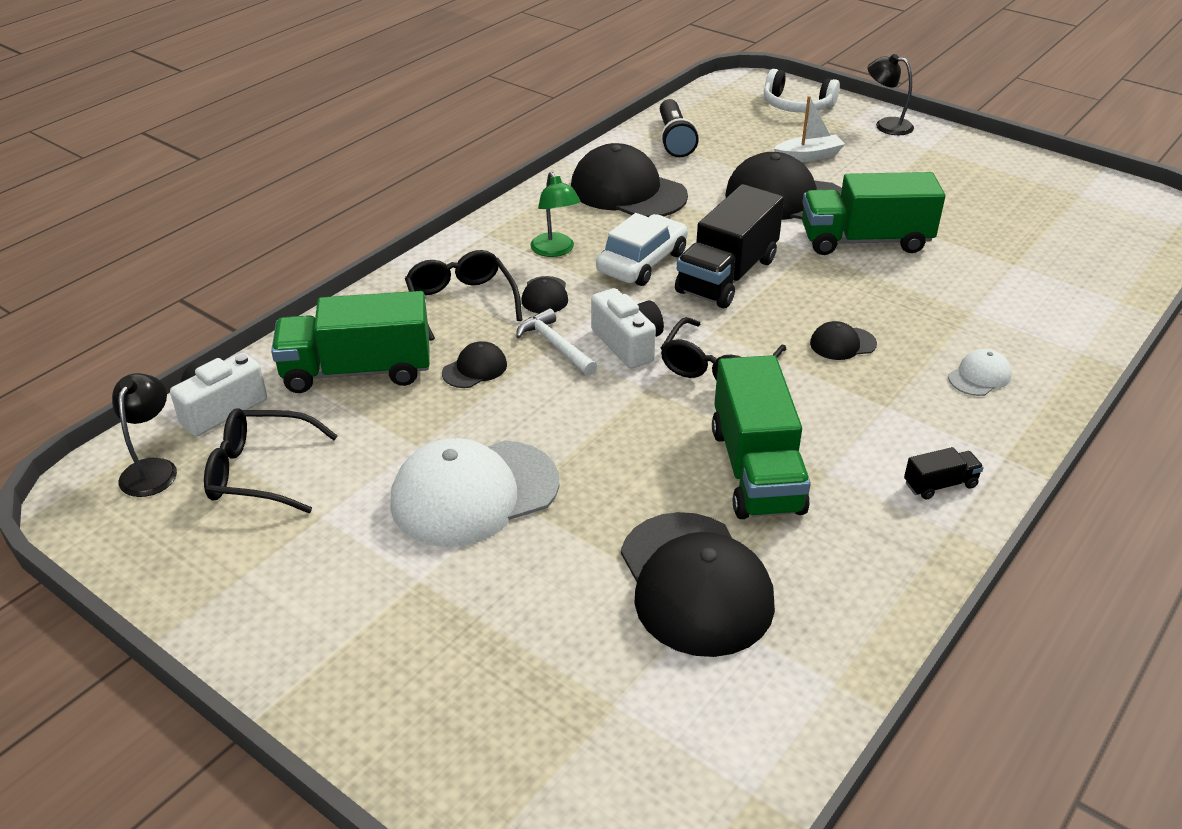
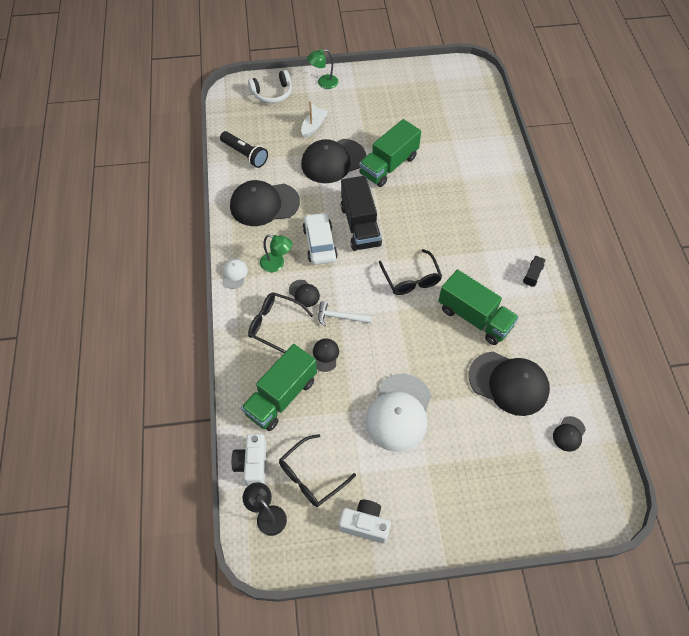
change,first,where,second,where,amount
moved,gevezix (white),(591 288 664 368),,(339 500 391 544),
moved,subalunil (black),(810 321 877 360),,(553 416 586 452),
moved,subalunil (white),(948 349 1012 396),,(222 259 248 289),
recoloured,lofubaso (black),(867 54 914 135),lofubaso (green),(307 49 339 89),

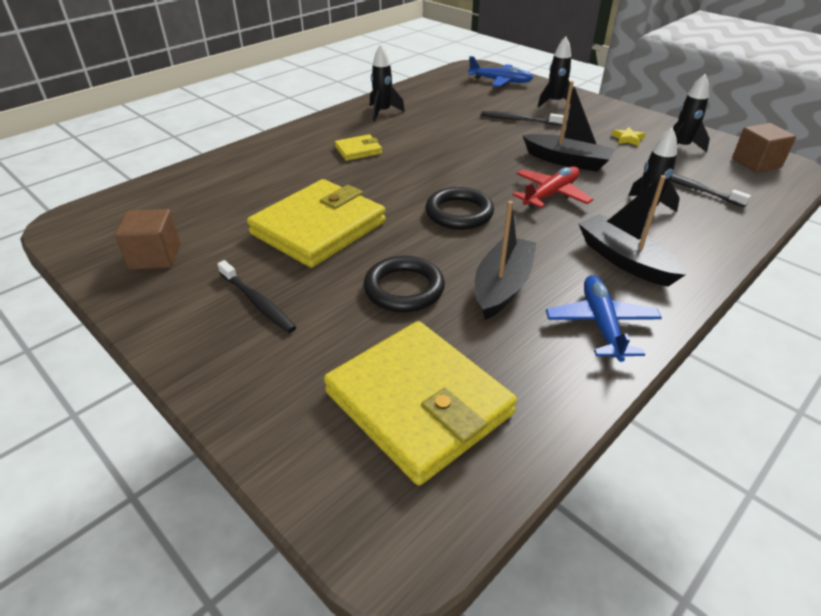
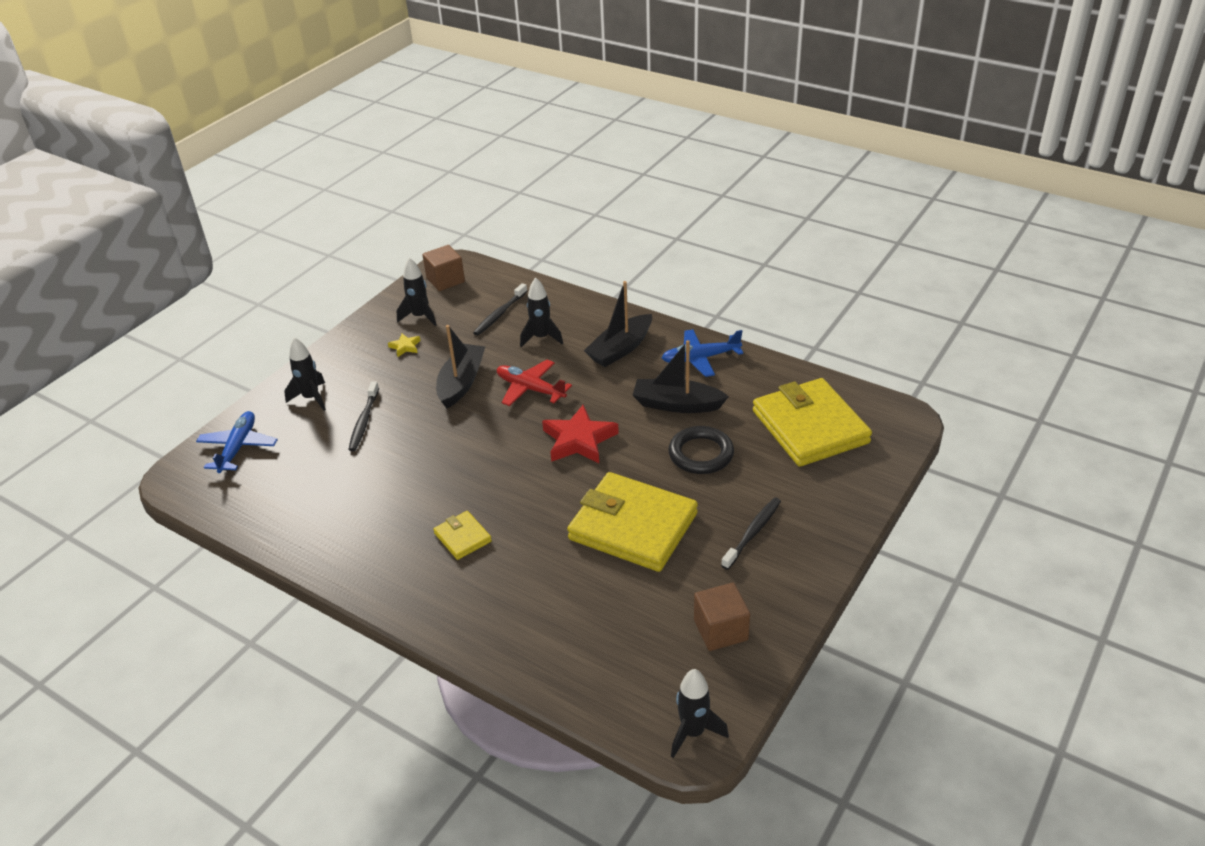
change,first,where,second,where,amount
moved,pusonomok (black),(370 44 405 121),,(671 669 729 758),
replaced,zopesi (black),(425 187 494 230),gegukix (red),(542 405 619 463),
turned,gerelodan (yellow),(324 321 517 485),,(753 378 872 467),60 degrees counterclockwise

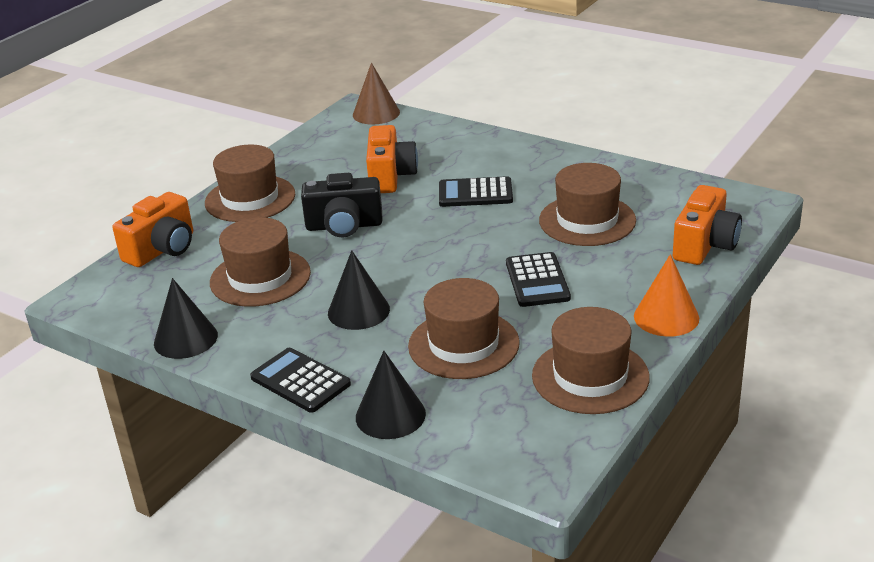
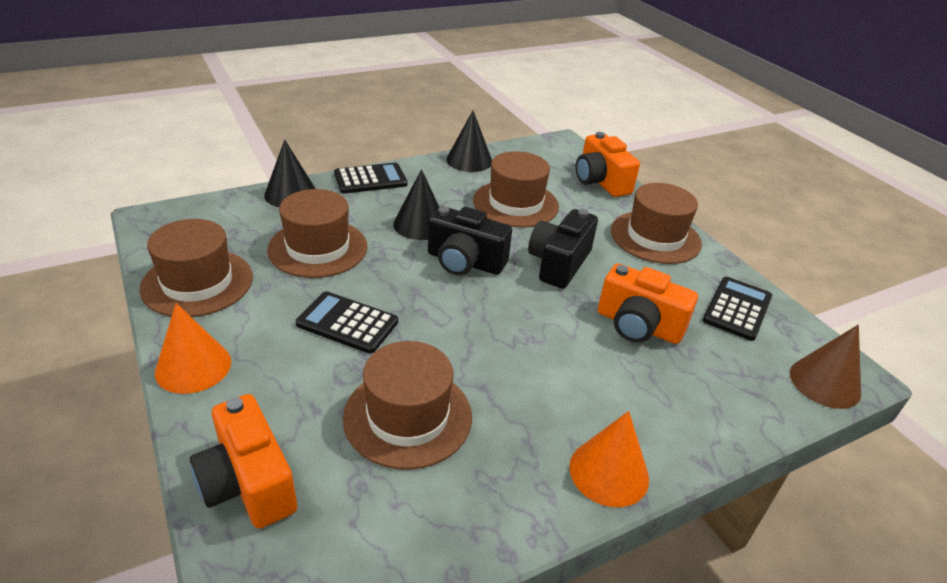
change,first,where,second,where,amount
added,,,gevezix (black),(428 206 512 275),
added,,,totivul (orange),(569 411 649 507),
moved,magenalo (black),(439 176 513 207),,(703 277 772 341),

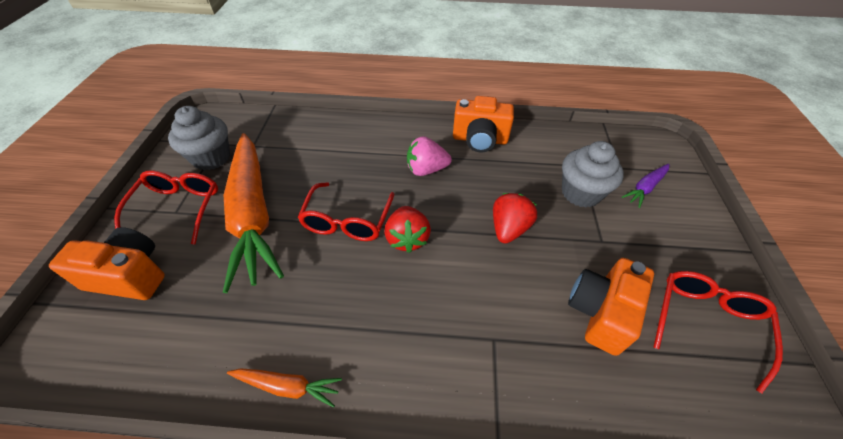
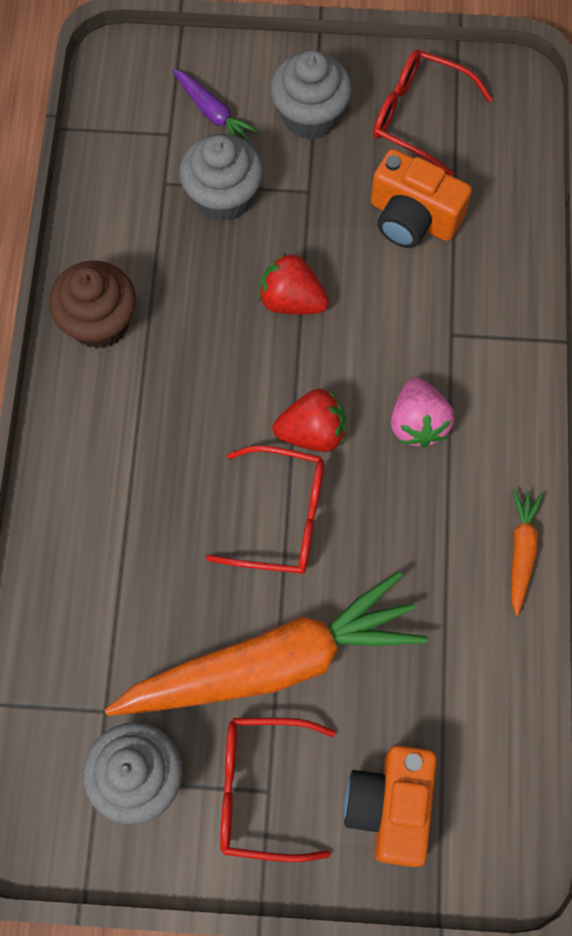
change,first,where,second,where,amount
added,,,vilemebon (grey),(270 50 352 139),
moved,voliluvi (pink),(407 136 452 176),,(391 377 455 448),
replaced,gevezix (orange),(453 96 514 152),vilemebon (brown),(49 261 136 349),

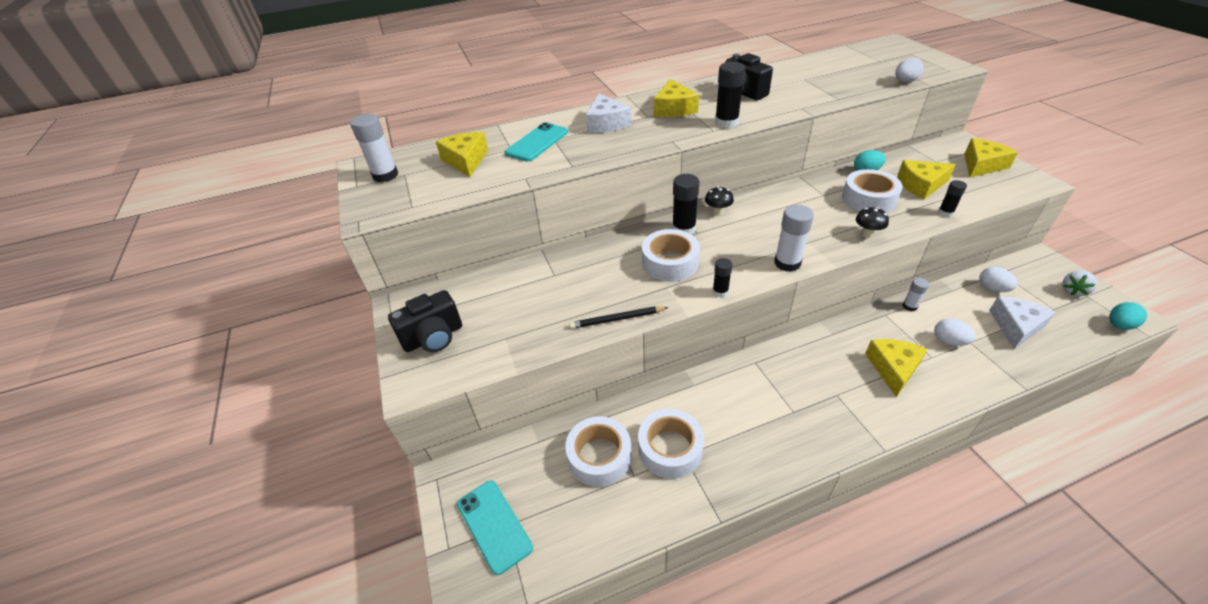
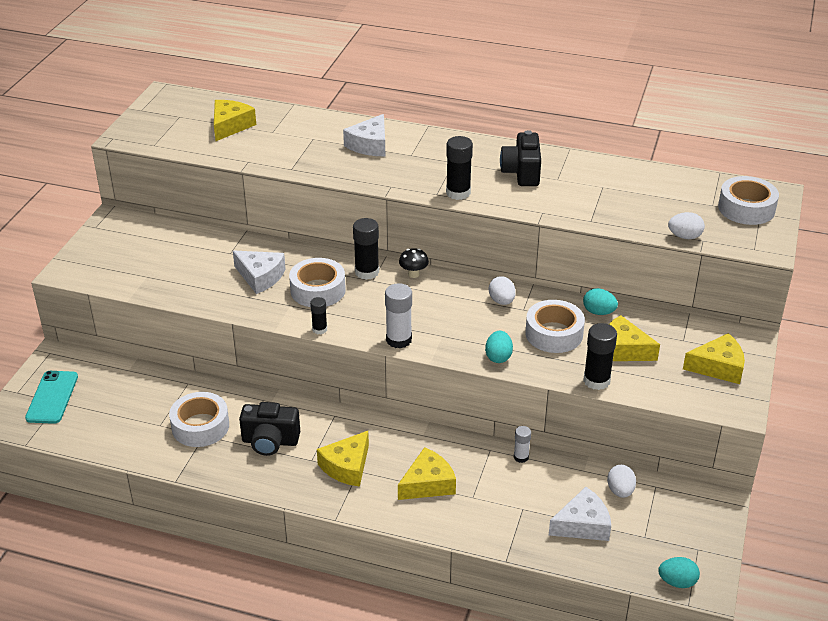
change,first,where,second,where,amount
removed,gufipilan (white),(350 114 398 182),,,
removed,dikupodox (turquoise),(505 123 568 162),,,
removed,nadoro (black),(569 306 668 329),,,
removed,voliluvi (white),(1062 271 1097 296),,,
added,,,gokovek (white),(233 251 286 294),
moved,gevezix (black),(388 290 462 352),,(239 402 300 456),
moved,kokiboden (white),(565 416 632 487),,(718 176 779 225),
moved,gokovek (yellow),(654 79 699 117),,(317 431 369 487),
moved,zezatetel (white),(934 318 976 346),,(489 276 516 305),
replaced,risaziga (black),(856 207 889 238),zezatetel (turquoise),(485 331 513 363),
resized,gufipilan (black),(938 180 967 217),,(583 323 617 390),x1.71

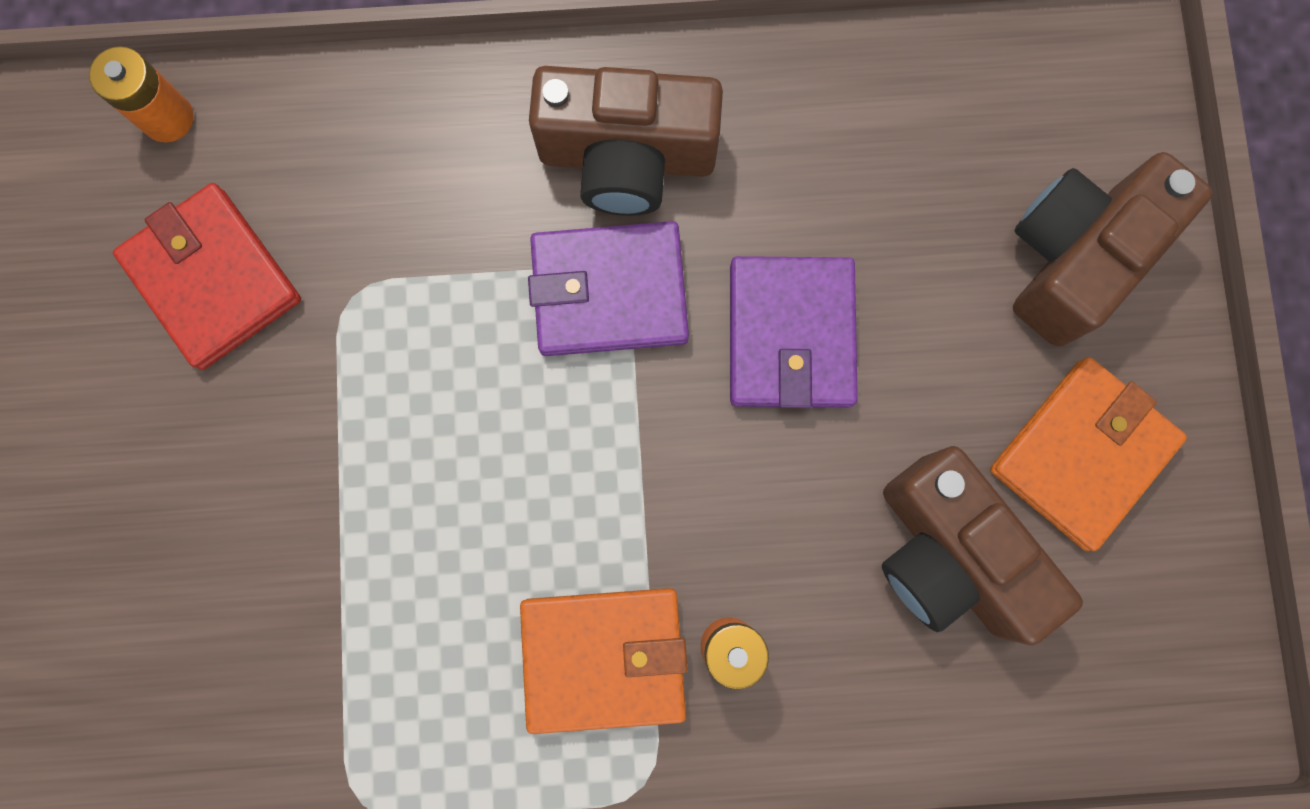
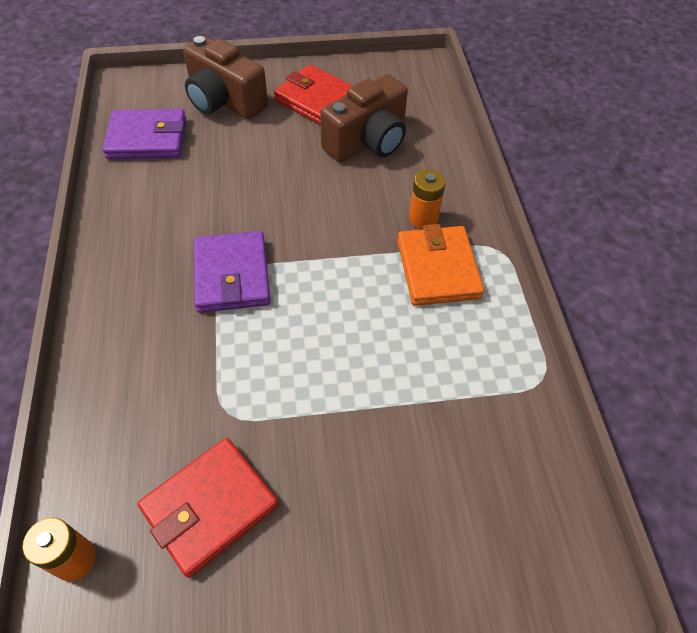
change,first,where,second,where,amount
removed,gevezix (brown),(529 66 723 216),,,
moved,gerelodan (purple),(730 256 858 408),,(103 109 186 159),
recoloured,gerelodan (orange),(990 357 1187 551),gerelodan (red),(274 65 352 125),

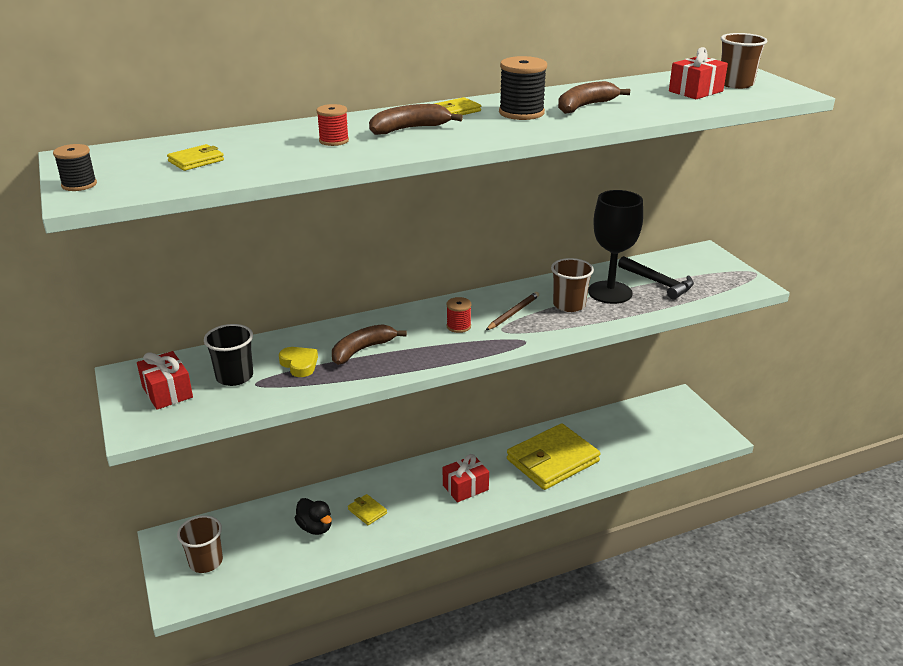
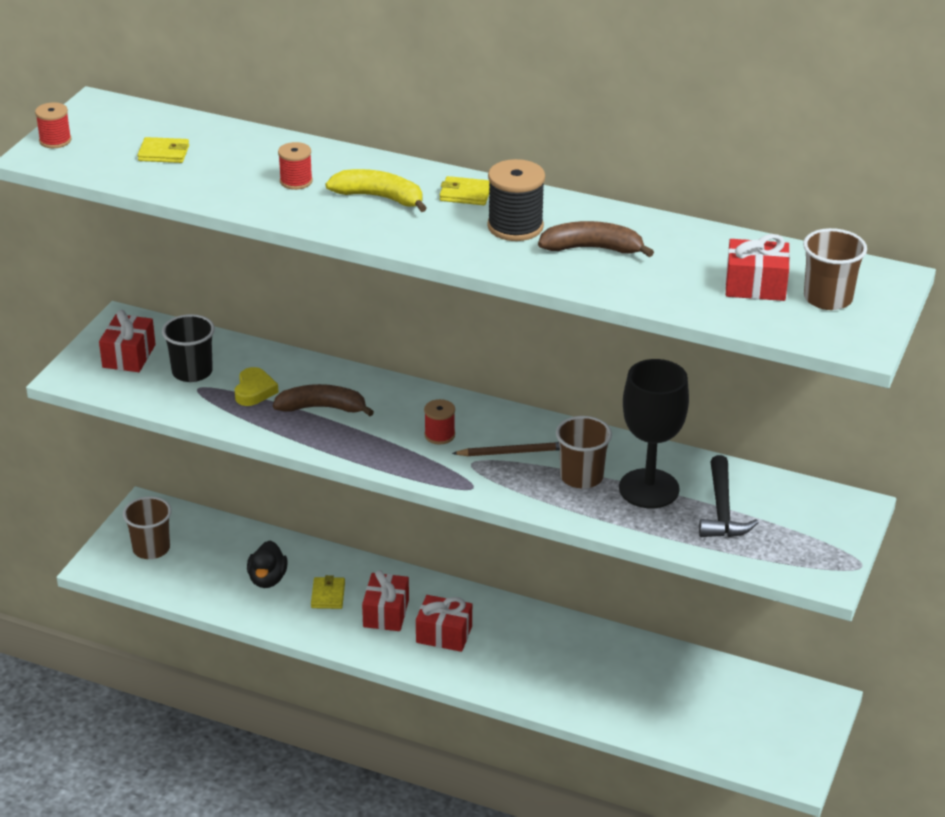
change,first,where,second,where,amount
removed,gerelodan (yellow),(507 423 600 490),,,
added,,,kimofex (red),(362 570 409 631),
recoloured,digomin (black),(53 144 97 191),digomin (red),(35 102 71 148),
recoloured,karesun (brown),(369 104 463 135),karesun (yellow),(325 169 427 212),

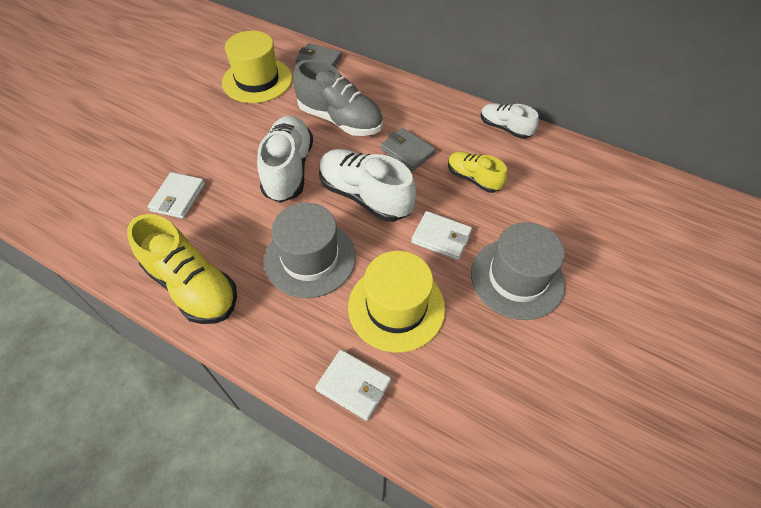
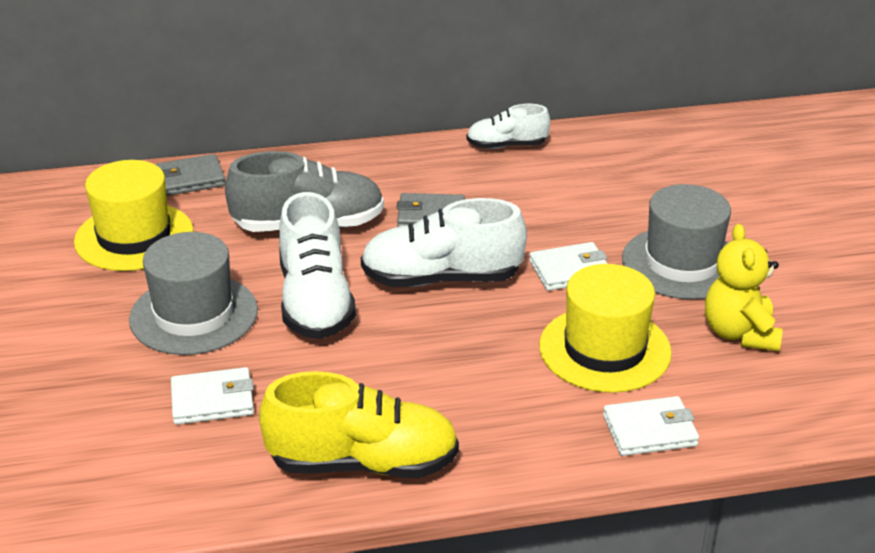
change,first,where,second,where,amount
removed,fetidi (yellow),(448 151 507 193),,,
added,,,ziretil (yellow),(705 224 783 351),
moved,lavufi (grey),(264 203 356 298),,(129 232 258 355),
turned,gerelodan (white),(148 172 205 219),,(171 367 254 425),75 degrees counterclockwise
turned,fetidi (white),(257 115 313 203),,(279 192 356 339),150 degrees counterclockwise

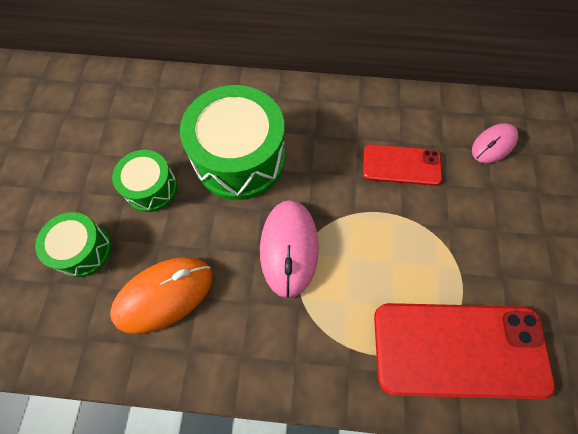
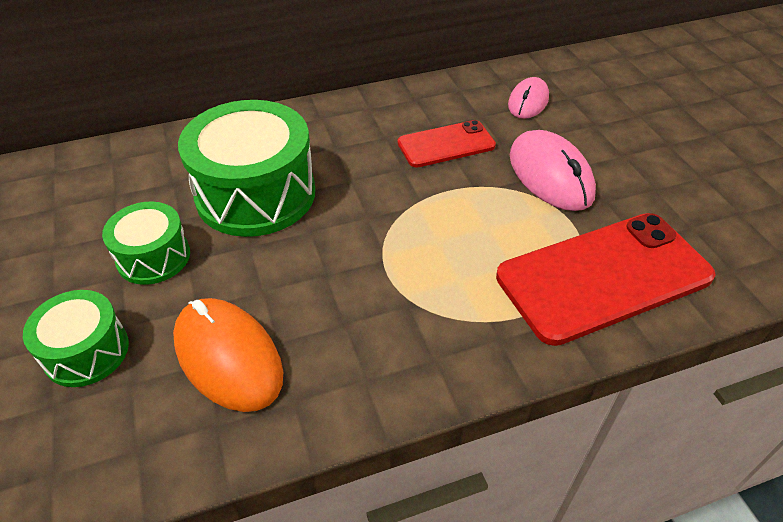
change,first,where,second,where,amount
moved,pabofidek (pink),(260 200 319 298),,(510 130 596 211),
turned,pabofidek (orange),(110 257 213 334),,(173 298 283 412),75 degrees counterclockwise

